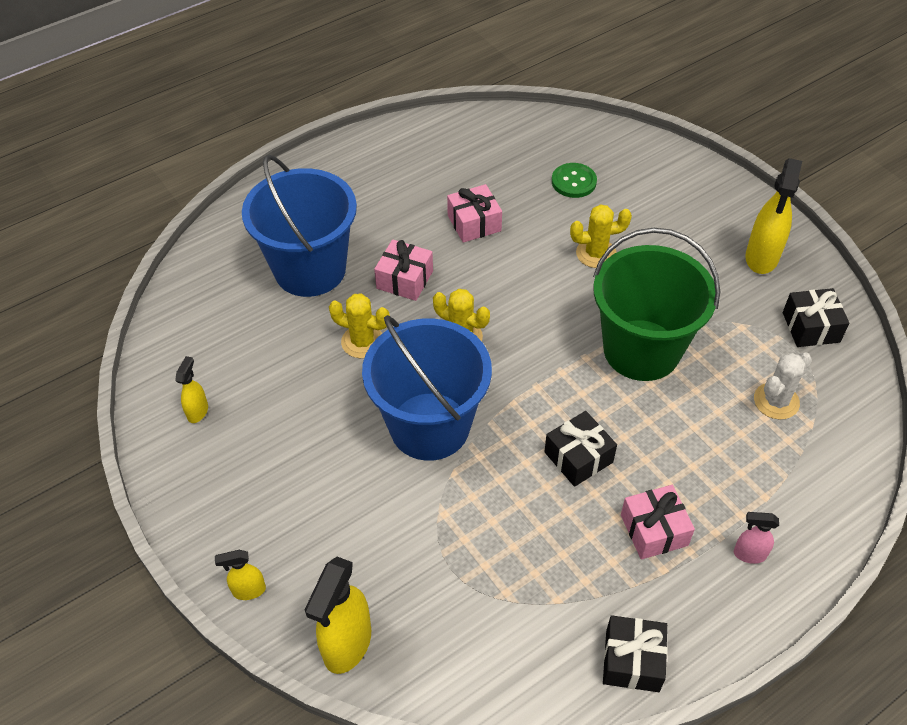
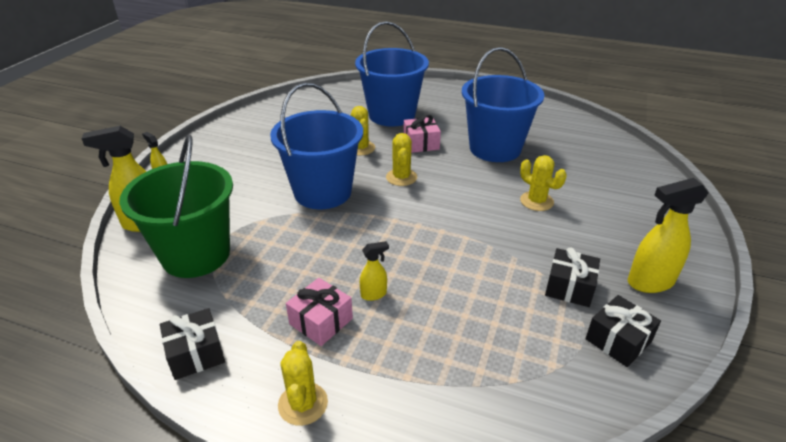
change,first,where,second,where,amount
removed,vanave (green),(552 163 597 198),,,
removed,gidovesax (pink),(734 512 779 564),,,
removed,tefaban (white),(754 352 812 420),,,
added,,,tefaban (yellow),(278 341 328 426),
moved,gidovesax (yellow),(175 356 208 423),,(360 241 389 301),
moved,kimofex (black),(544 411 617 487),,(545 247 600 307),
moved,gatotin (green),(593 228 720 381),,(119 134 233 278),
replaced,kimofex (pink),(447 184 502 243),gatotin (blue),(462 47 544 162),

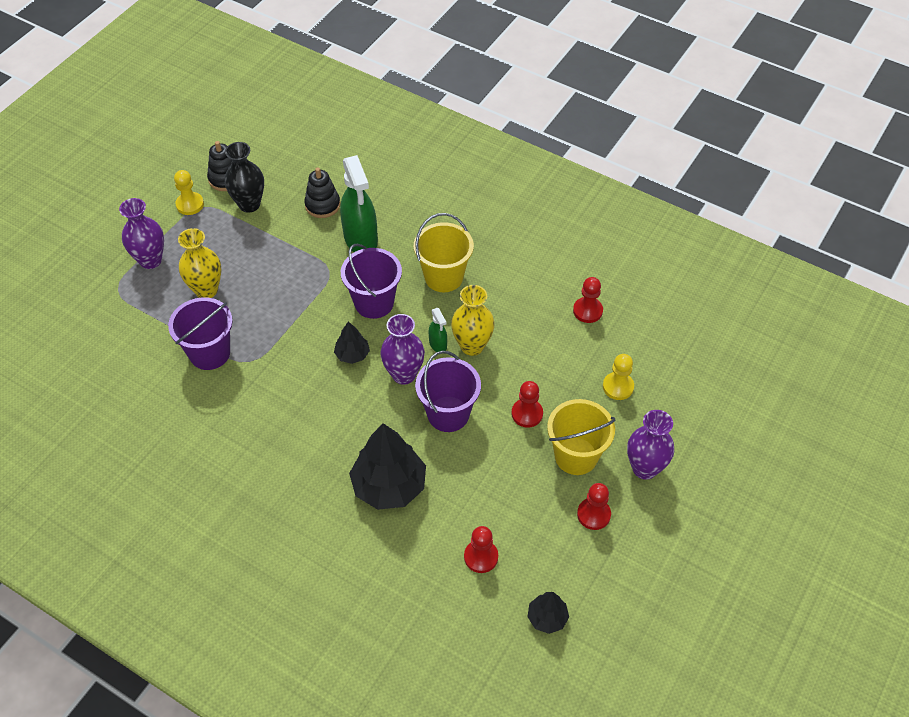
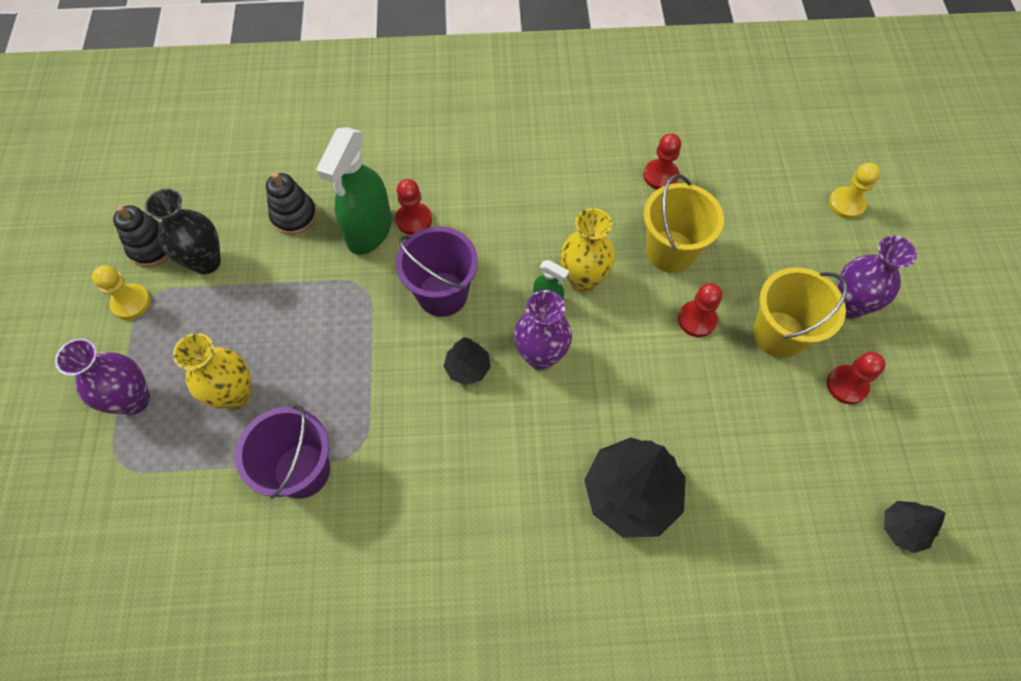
change,first,where,second,where,amount
removed,gatotin (purple),(415 351 481 432),,,
moved,gatotin (yellow),(414 213 474 292),,(644 174 724 273),
moved,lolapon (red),(464 526 498 573),,(396 179 432 235),
moved,lolapon (yellow),(603 354 634 400),,(829 163 881 219),
turned,gidovesax (green),(340 155 378 252),,(316 127 392 255),75 degrees clockwise

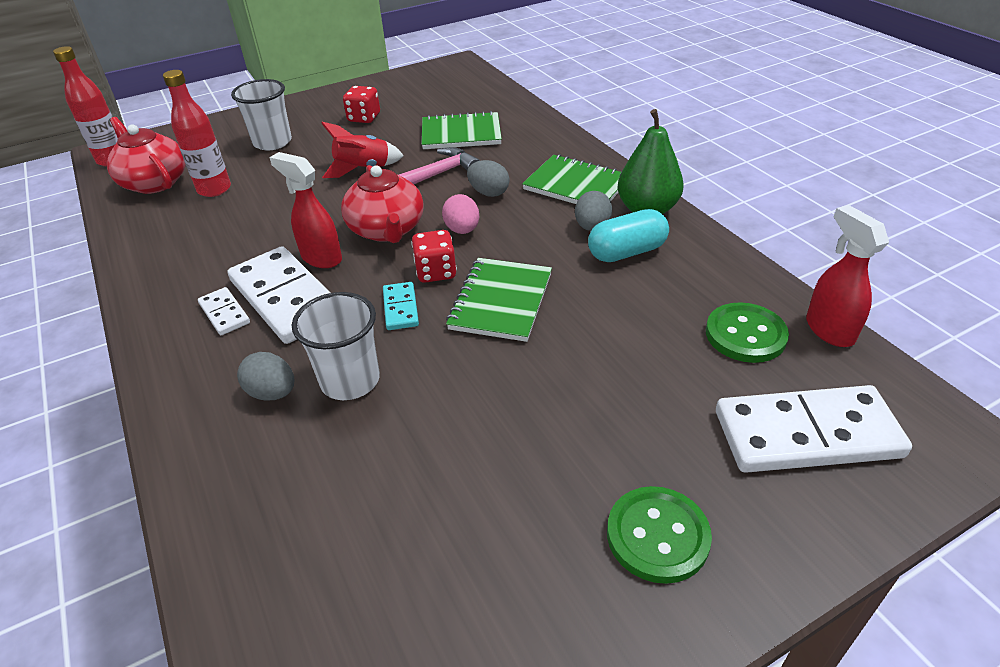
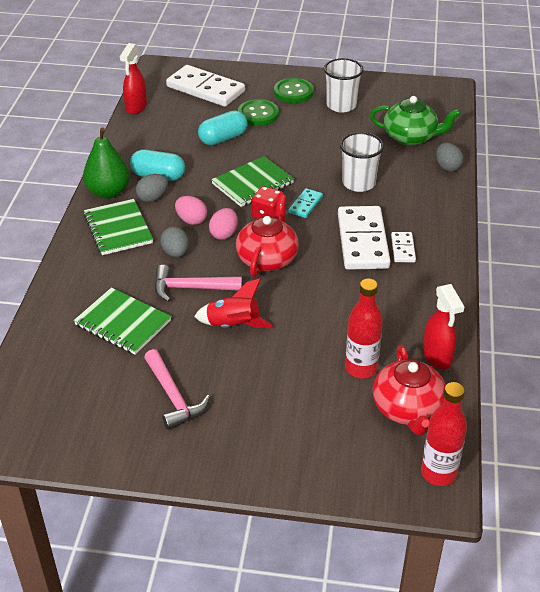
change,first,where,second,where,amount
added,,,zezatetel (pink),(175 196 207 225),
added,,,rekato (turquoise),(198 110 248 145),
added,,,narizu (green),(370 96 461 146),
moved,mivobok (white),(231 79 292 150),,(324 58 363 112),
moved,zezatetel (grey),(237 352 294 401),,(436 143 464 172),
moved,gidovesax (red),(269 152 342 268),,(423 284 464 369),
moved,vanave (green),(706 302 789 363),,(238 99 279 126),
replaced,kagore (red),(343 86 380 123),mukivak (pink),(144 349 210 430),

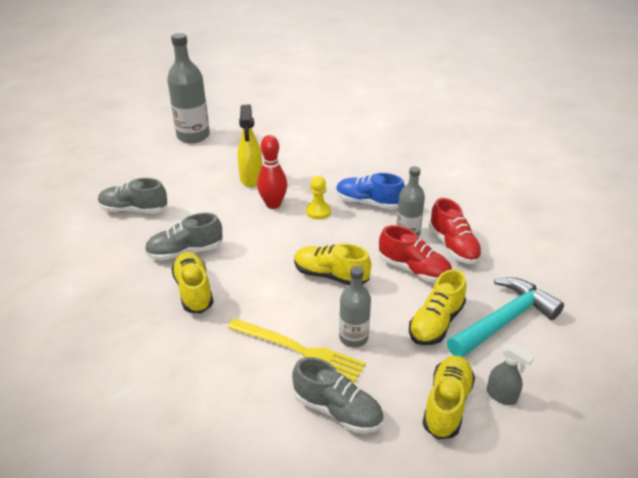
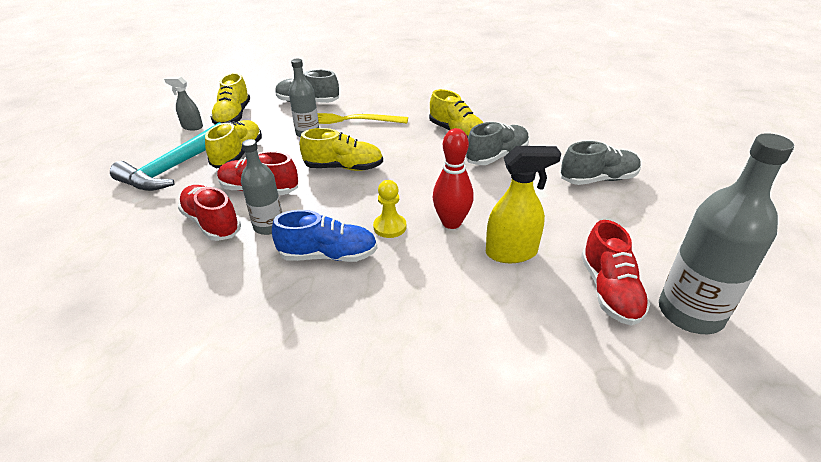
change,first,where,second,where,amount
added,,,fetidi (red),(581 220 650 326),
turned,gidovesax (yellow),(237 105 262 187),,(486 146 561 263),105 degrees clockwise

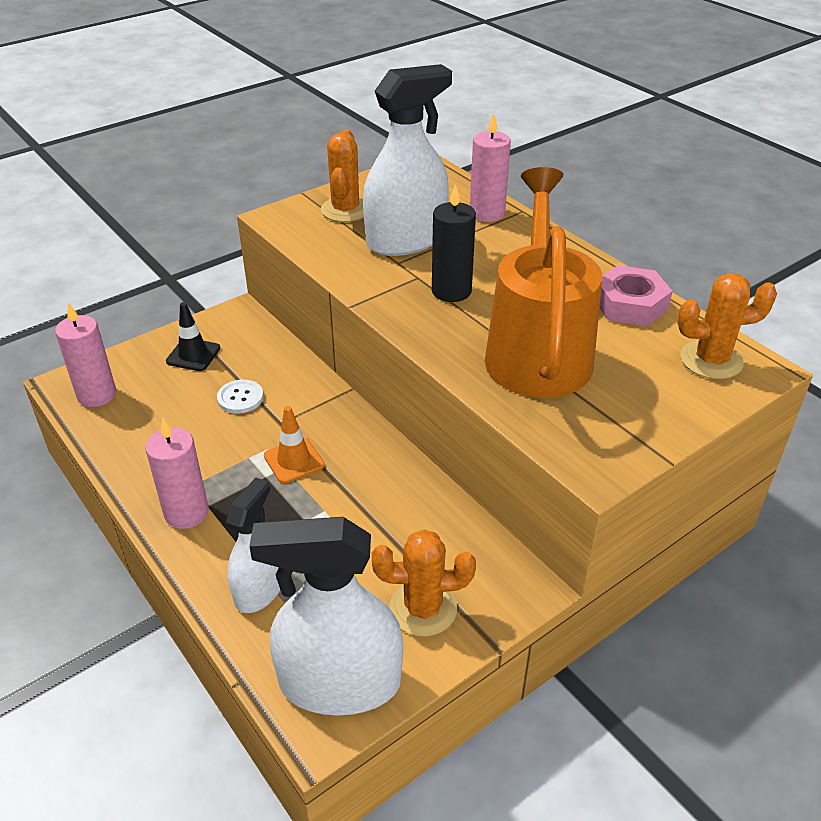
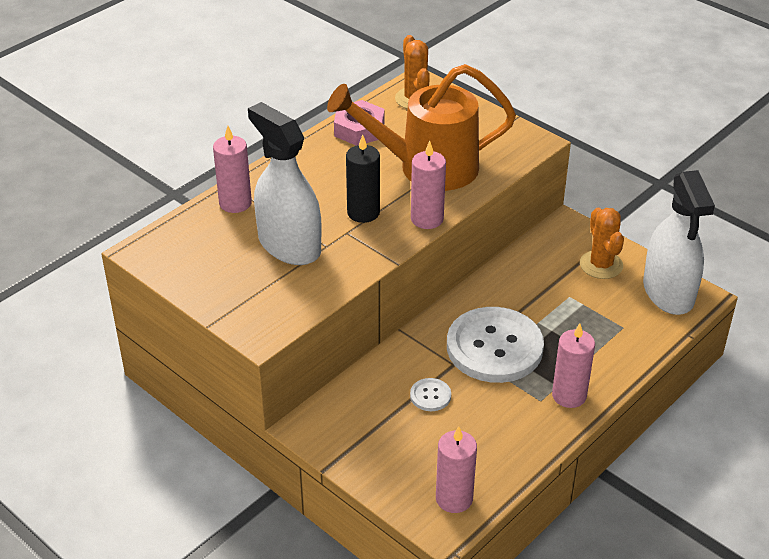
change,first,where,second,where,amount
removed,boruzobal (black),(166 302 220 371),,,
removed,gidovesax (white),(226 478 280 613),,,
removed,tefaban (orange),(321 129 364 222),,,
added,,,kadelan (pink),(411 141 446 229),
replaced,boruzobal (orange),(264 406 325 483),vanave (white),(447 307 544 383),

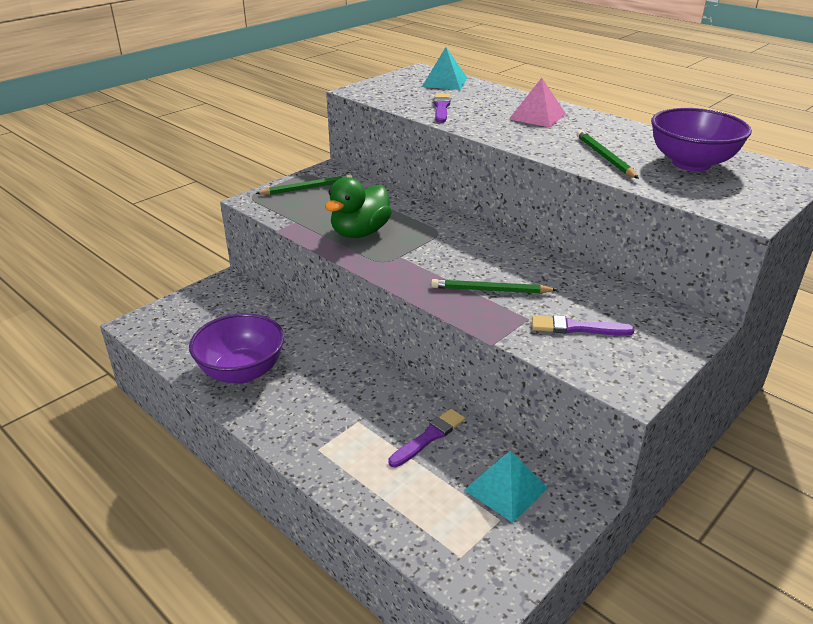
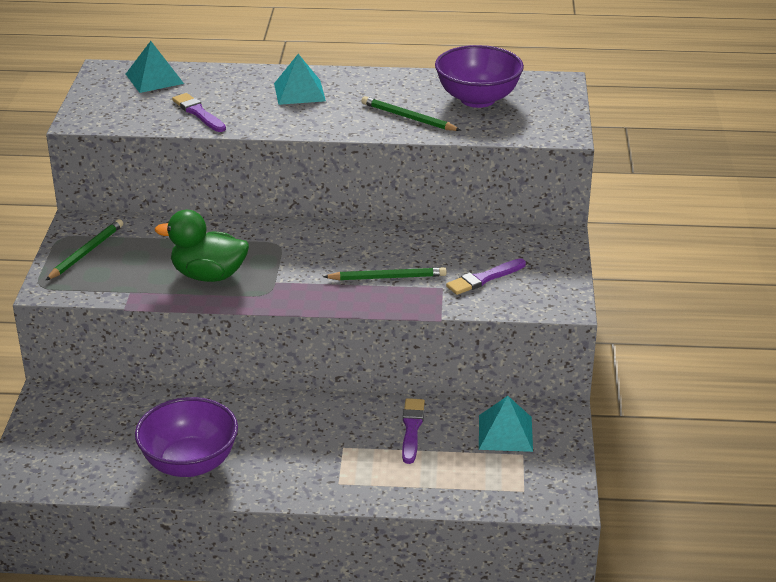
change,first,where,second,where,amount
recoloured,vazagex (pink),(509 78 566 127),vazagex (turquoise),(274 54 326 105),
turned,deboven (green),(325 177 392 238),,(155 210 249 282),105 degrees clockwise
turned,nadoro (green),(431 279 557 293),,(323 267 447 280),150 degrees counterclockwise

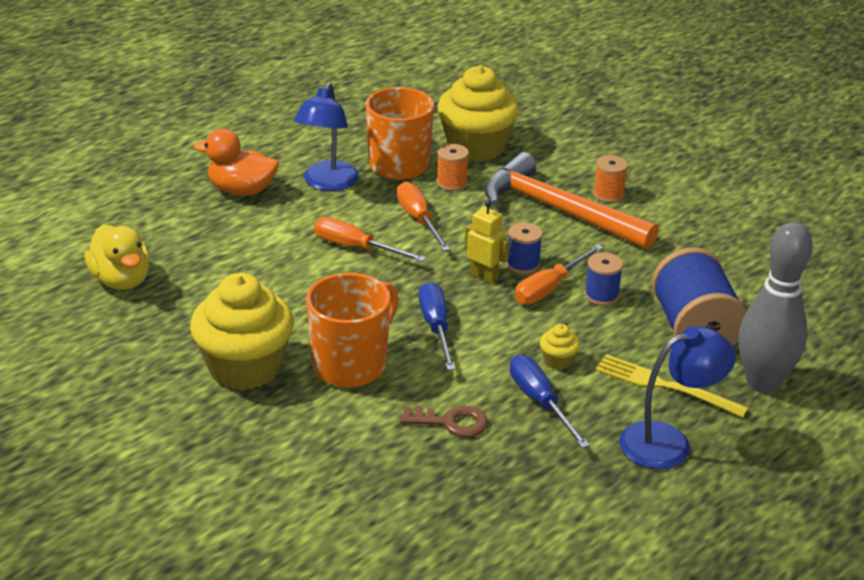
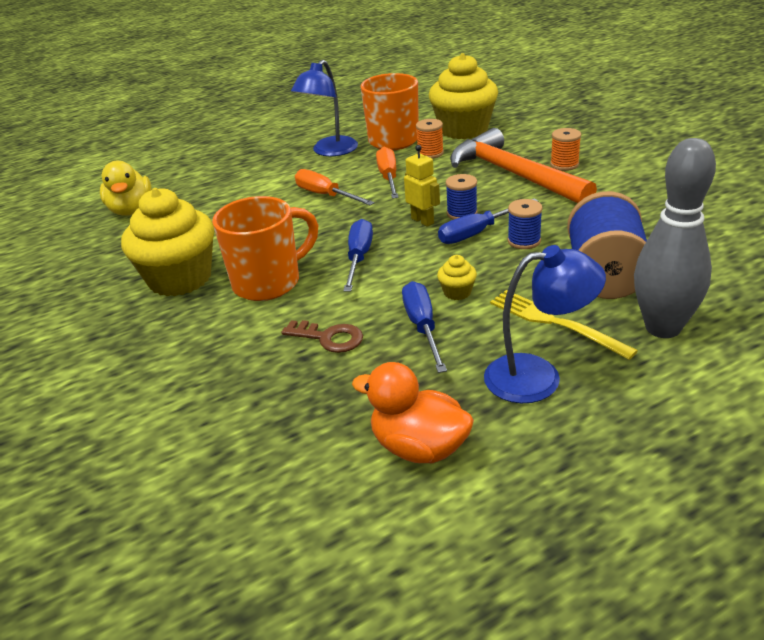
change,first,where,second,where,amount
moved,deboven (orange),(194 129 279 196),,(352 362 474 463),
recoloured,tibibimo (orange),(515 245 603 305),tibibimo (blue),(438 199 538 244),

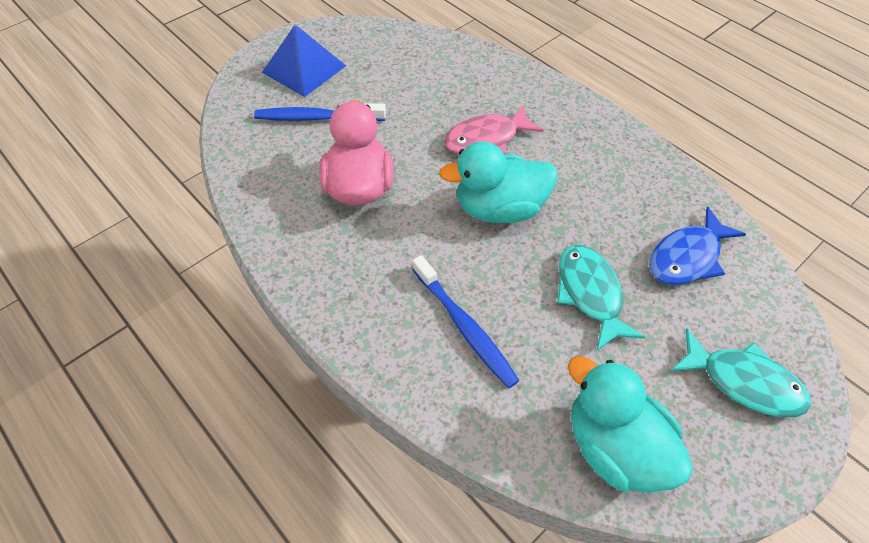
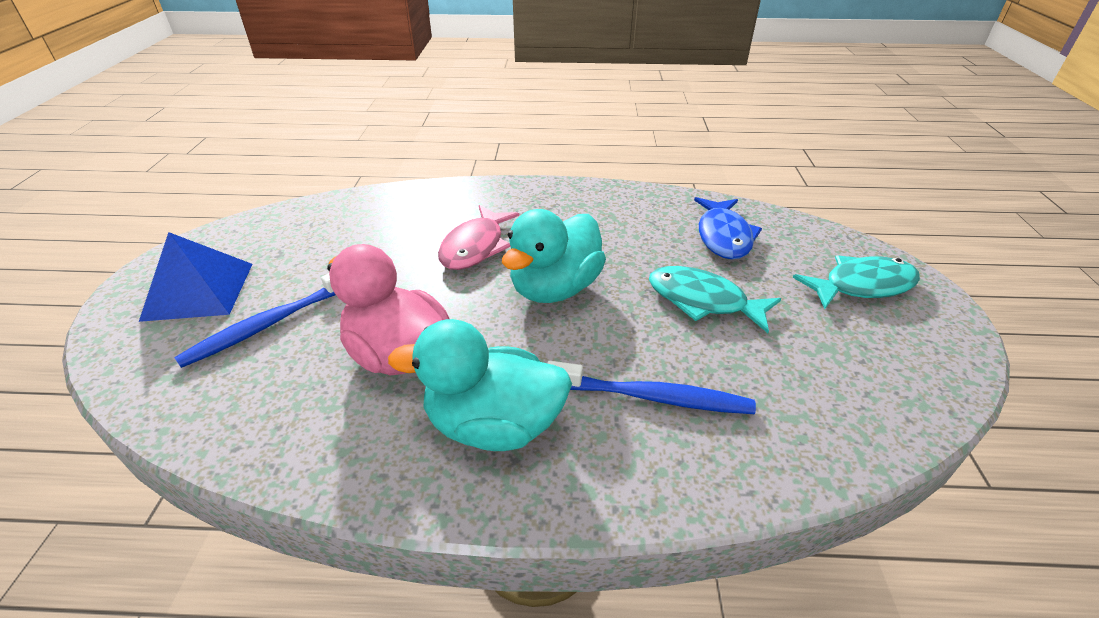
change,first,where,second,where,amount
moved,deboven (turquoise),(568 356 693 492),,(388 319 572 451),

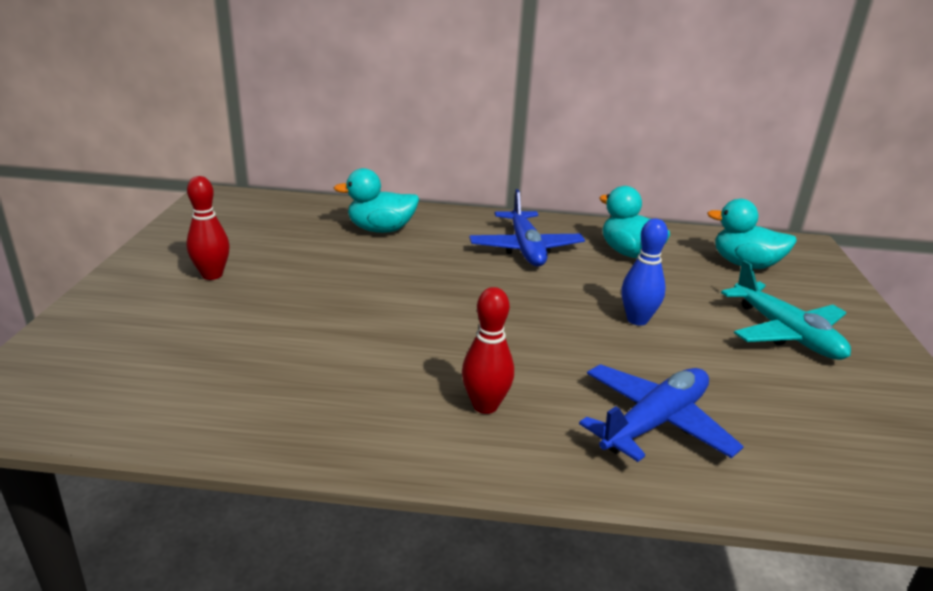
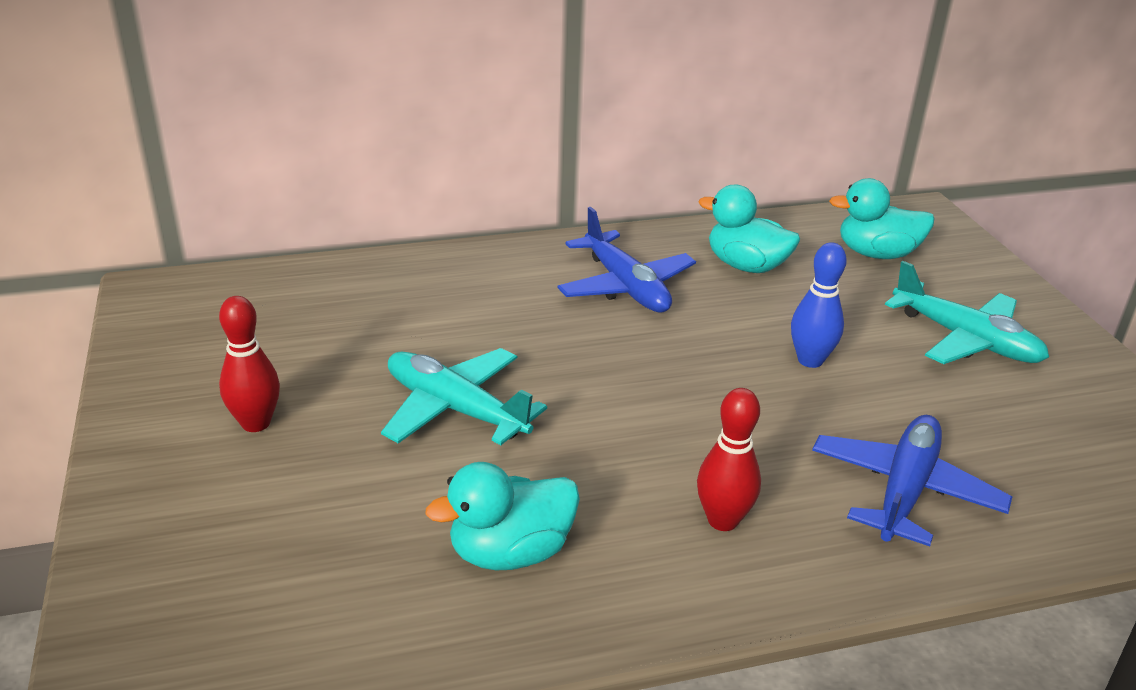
change,first,where,second,where,amount
added,,,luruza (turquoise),(381 348 547 445),
moved,deboven (turquoise),(334 168 419 233),,(426 462 580 570),

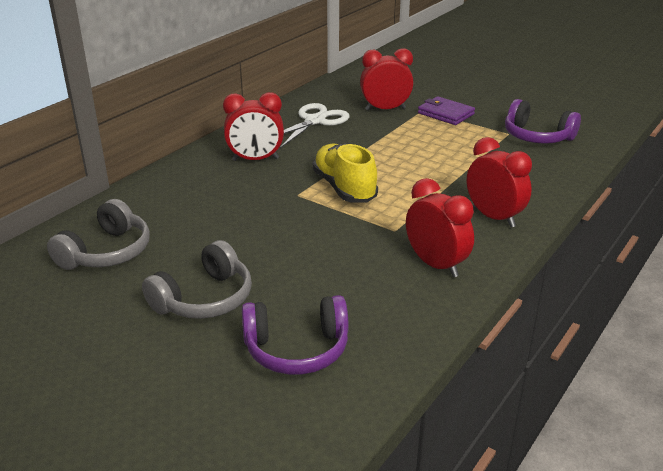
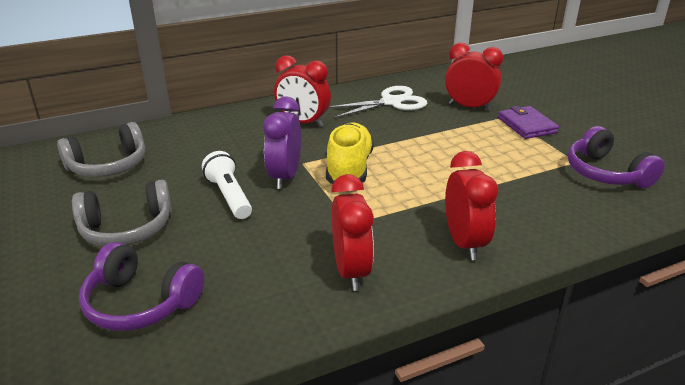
change,first,where,second,where,amount
added,,,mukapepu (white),(202 151 252 219),
added,,,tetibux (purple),(263 96 301 189),

